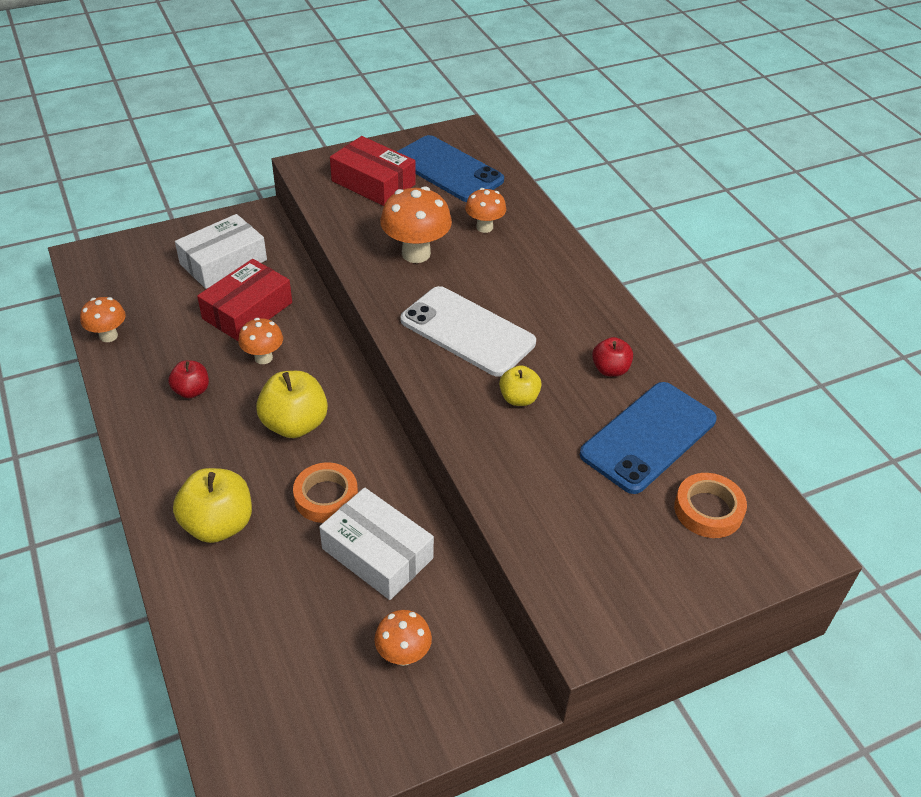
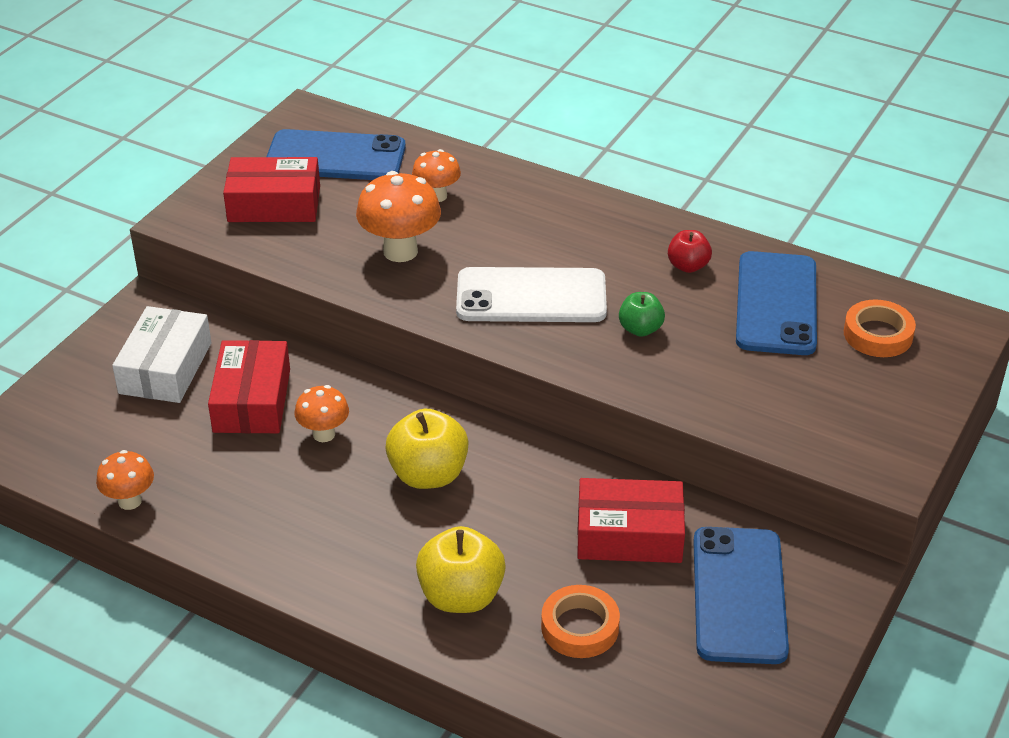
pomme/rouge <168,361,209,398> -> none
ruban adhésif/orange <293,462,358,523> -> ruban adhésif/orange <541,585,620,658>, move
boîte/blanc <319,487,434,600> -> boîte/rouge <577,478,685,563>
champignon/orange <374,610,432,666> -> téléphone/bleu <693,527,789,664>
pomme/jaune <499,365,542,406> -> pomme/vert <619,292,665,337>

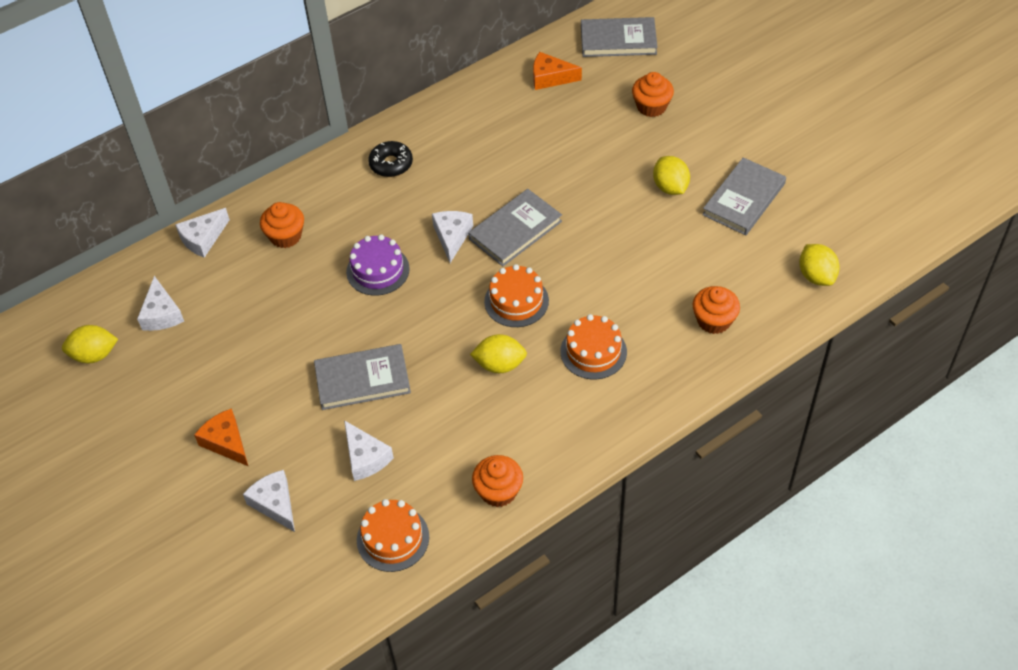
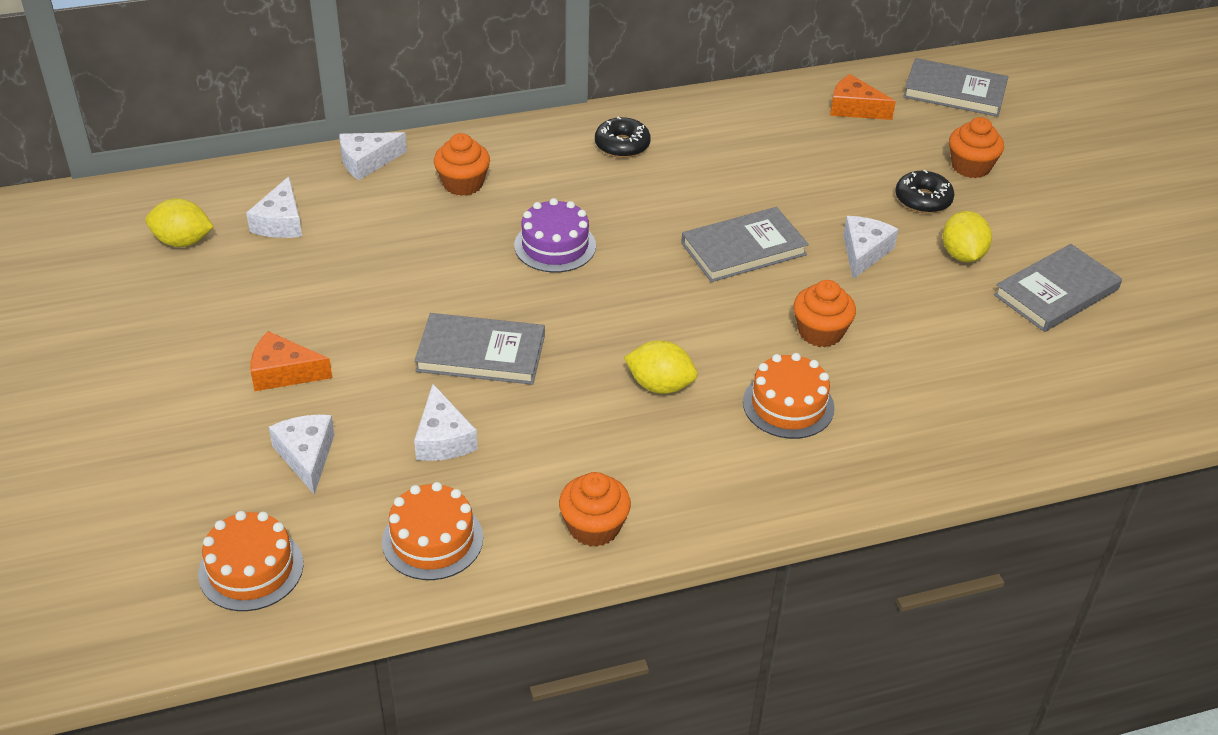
fromage/orange <194,408,248,466> -> fromage/orange <250,331,332,391>, 60 degrees counterclockwise
fromage/blanc <432,211,473,263> -> fromage/blanc <843,216,899,279>, move
gâteau/orange <484,264,549,327> -> gâteau/orange <198,511,303,611>, move
muffin/orange <692,286,740,334> -> muffin/orange <794,280,856,347>, move
citron/jaune <799,244,840,286> -> none
none -> beignet/noir <895,170,954,214>

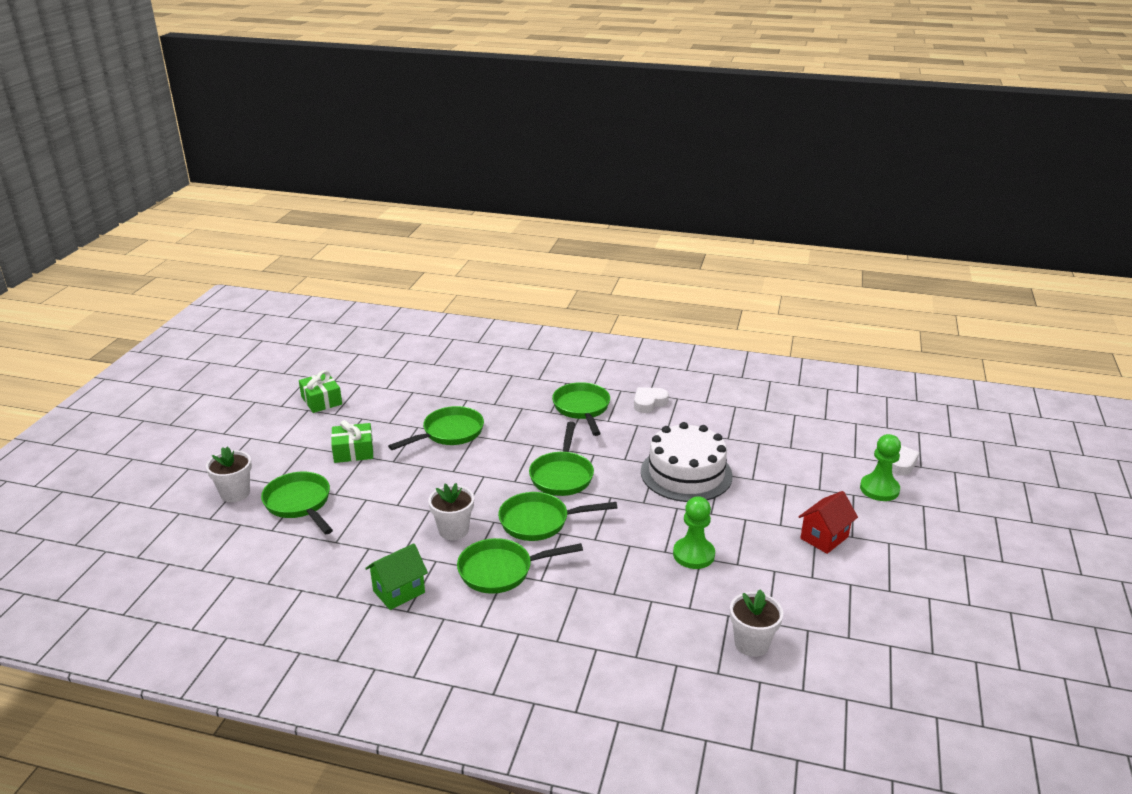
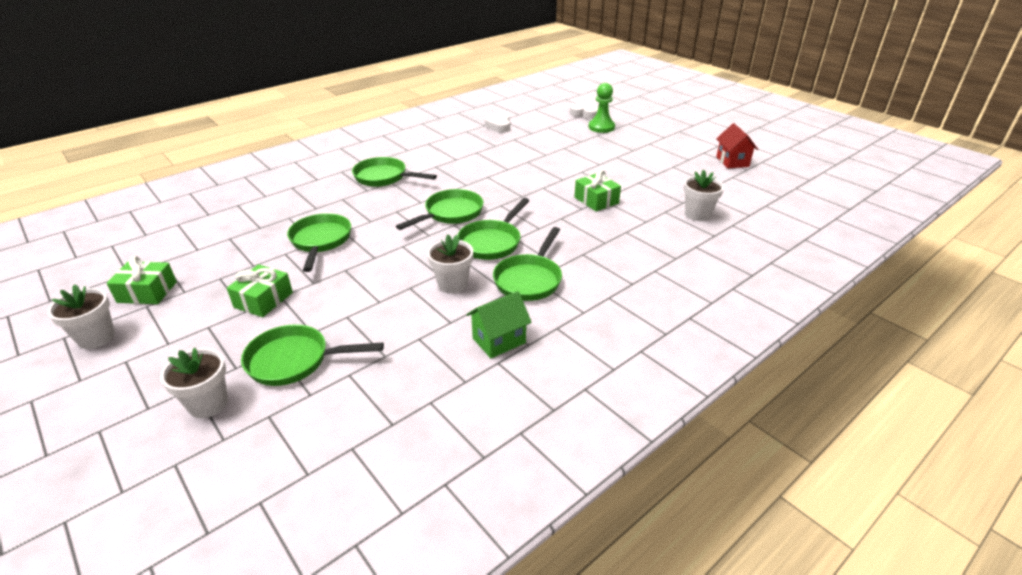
maison/vert <365,543,428,610> -> maison/vert <466,291,532,358>, 60 degrees clockwise
poêle/vert <529,422,594,496> -> poêle/vert <396,189,483,230>, 90 degrees counterclockwise
cœur/blanc <634,387,669,413> -> cœur/blanc <485,113,510,133>, move
gâteau/blanc <641,422,733,502> -> none
pion/vert <673,496,715,569> -> cadeau/vert <574,170,621,211>
maison/rouge <799,491,858,554> -> maison/rouge <716,124,758,168>, move
none -> pot de fleurs/blanc <47,284,115,349>

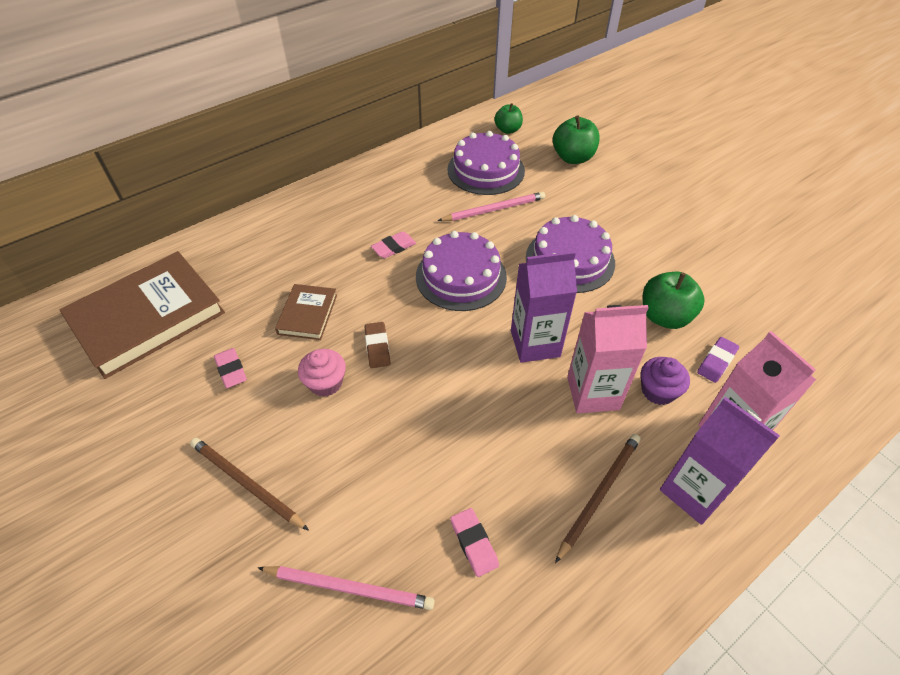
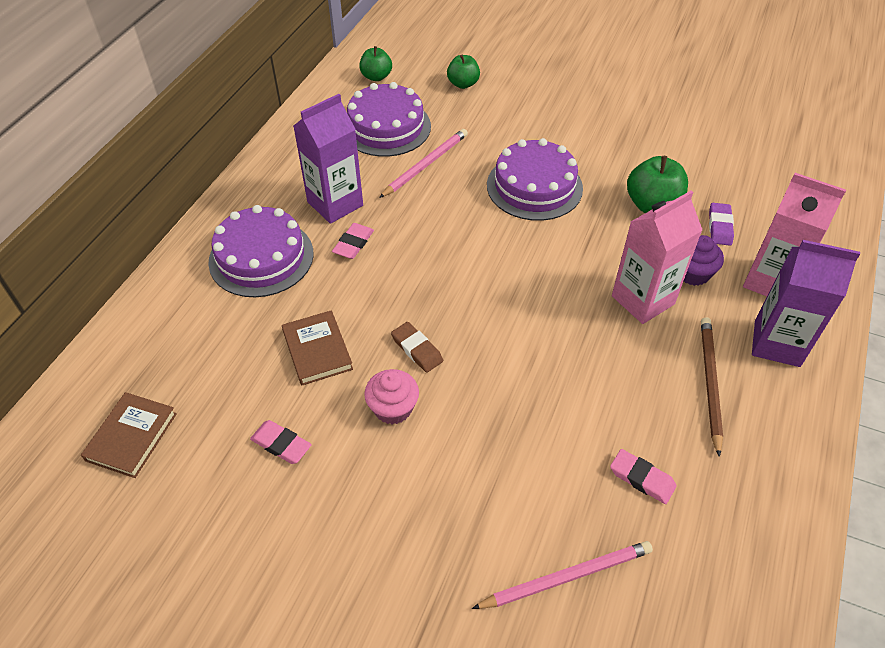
livre/marron <59,251,225,379> -> livre/marron <81,392,177,478>, x0.49
crayon/marron <190,438,309,531> -> none
gâteau/violet <416,231,507,311> -> gâteau/violet <208,205,314,297>, move
brique de lait/violet <511,251,577,363> -> brique de lait/violet <293,94,363,224>, move
pomme/vert <553,116,600,164> -> pomme/vert <447,55,480,89>, x0.65

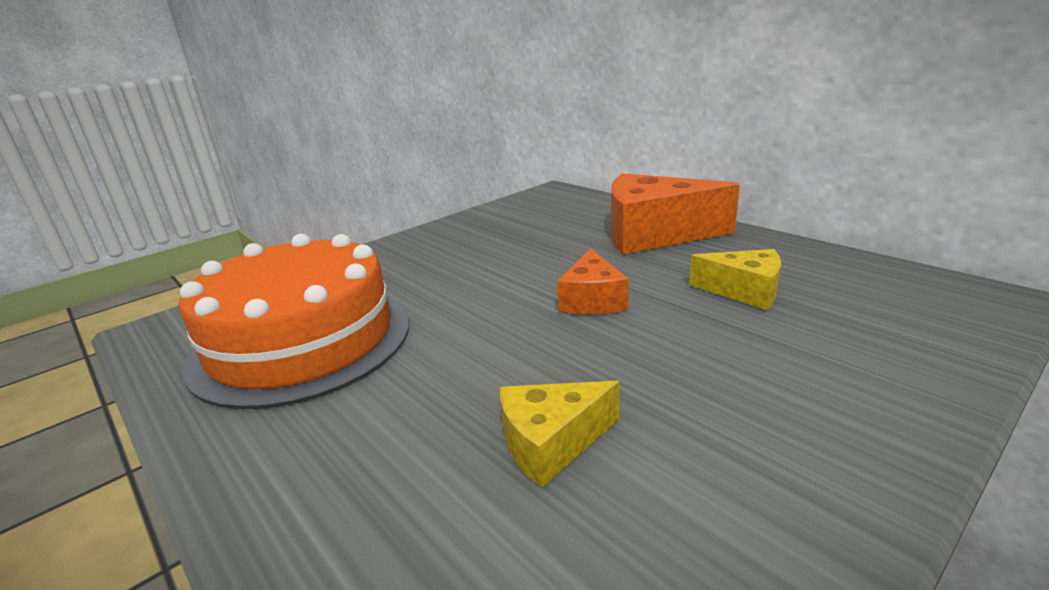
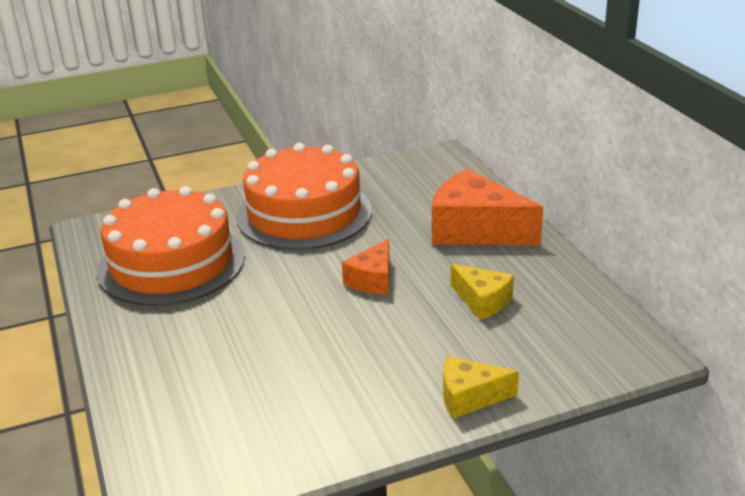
fromage/jaune <500,381,619,487> -> fromage/jaune <443,356,519,419>, move
none -> gâteau/orange <236,143,372,250>

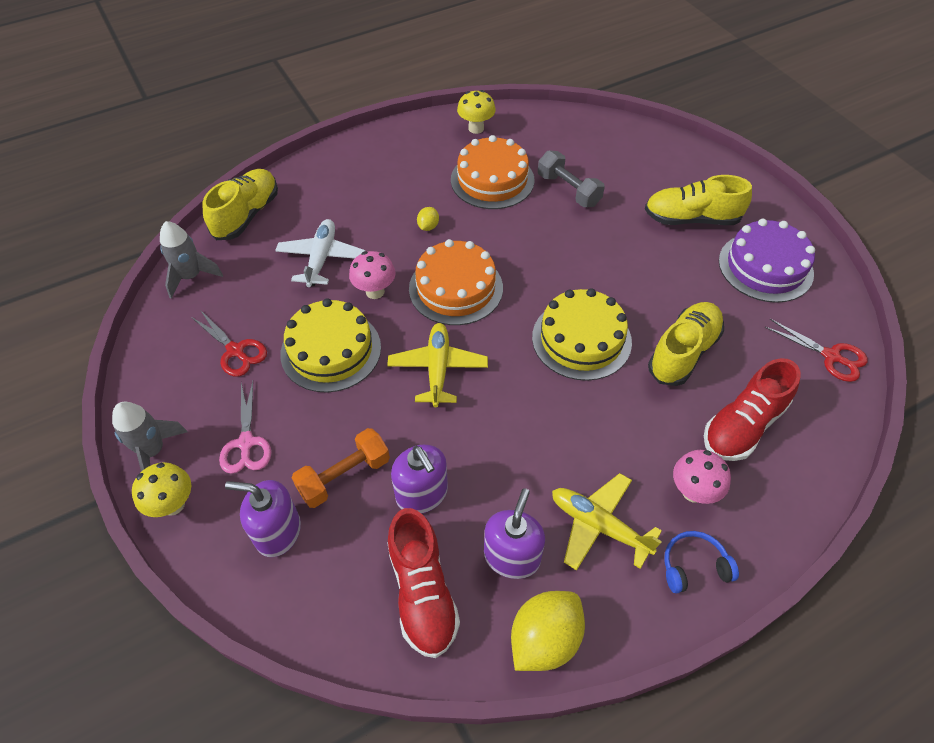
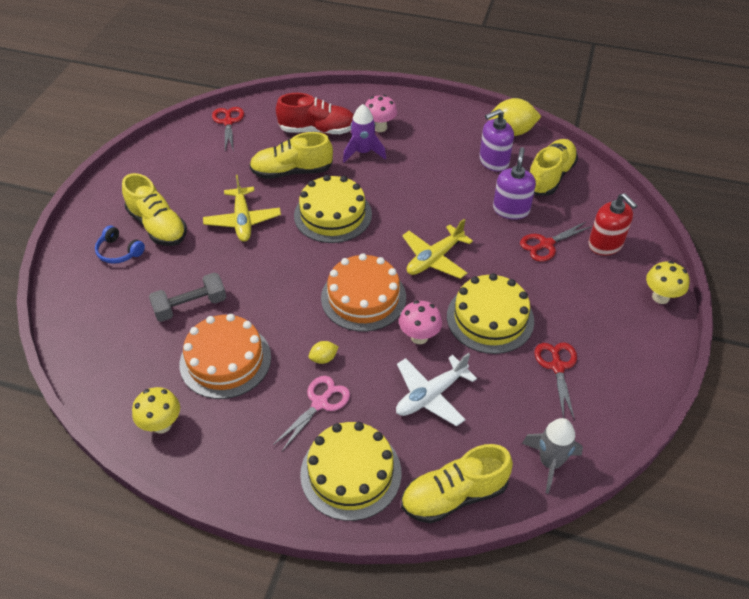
fusée/gris <112,401,187,472> -> none
ciseaux/rose <219,381,271,474> -> ciseaux/rose <273,376,350,451>, move
distributeur de savon/violet <225,480,301,557> -> distributeur de savon/rouge <588,193,638,256>
haltère/orange <292,428,390,508> -> ciseaux/rouge <520,221,593,262>
chaussure/rouge <387,508,460,658> -> chaussure/jaune <530,139,578,196>
haltère/gris <538,150,605,207> -> haltère/gris <149,273,226,322>, 60 degrees clockwise
avion/jaune <552,473,662,570> -> avion/jaune <203,175,281,242>, move
casque audio/bleu <664,531,739,594> -> casque audio/bleu <95,225,145,264>, move
gâteau/violet <719,219,815,303> -> none
none -> gâteau/jaune <300,422,401,521>
none -> fusée/violet <343,104,386,162>

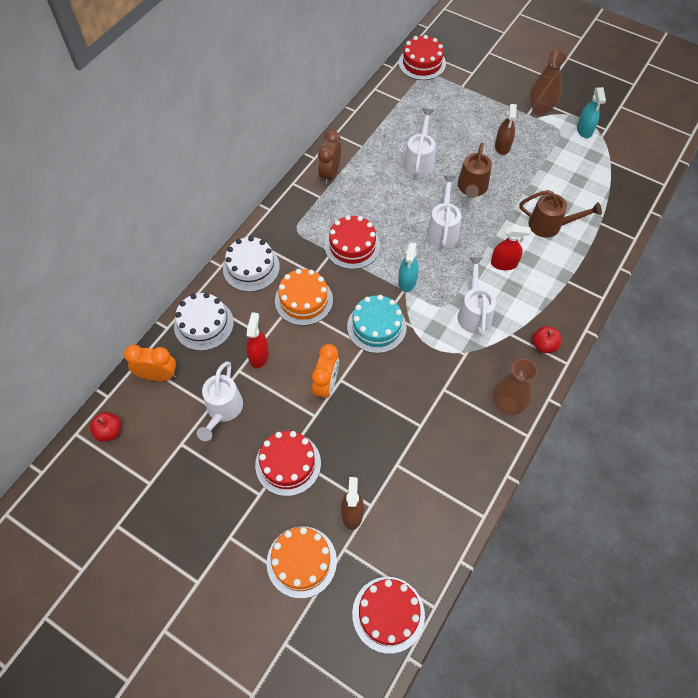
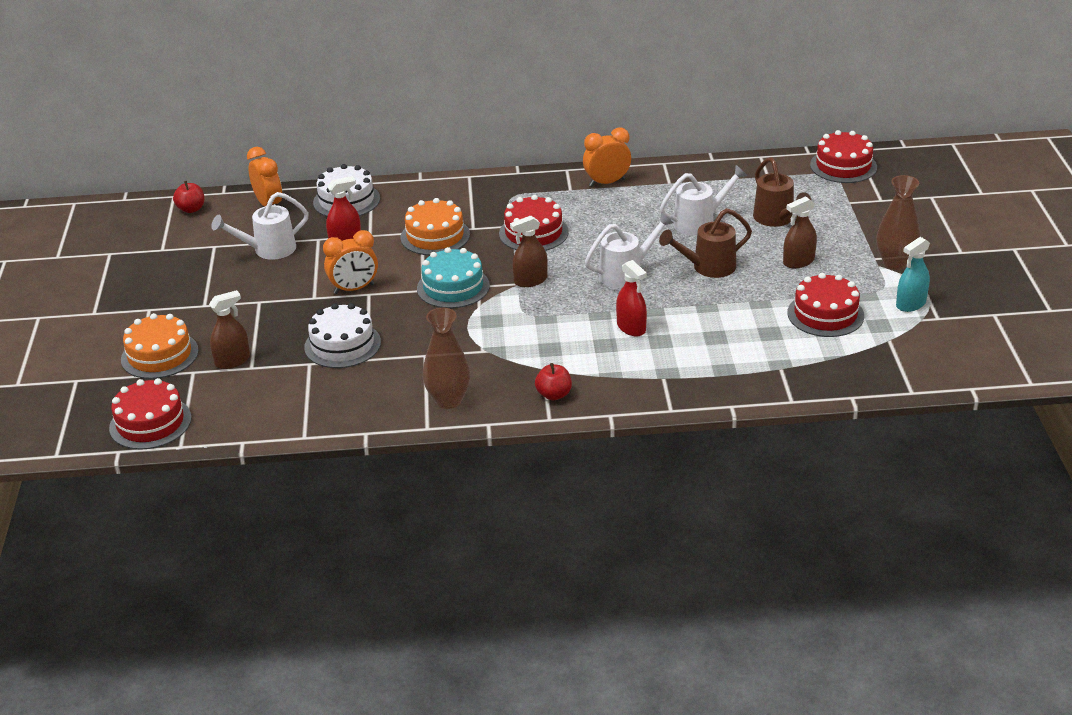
gâteau/blanc <223,236,280,292> -> gâteau/blanc <304,303,381,368>, move
gâteau/rouge <255,431,321,496> -> gâteau/rouge <787,273,864,337>, move
réveil/marron <318,130,341,185> -> réveil/orange <583,127,631,187>
vaporisateur/turquoise <398,242,419,292> -> vaporisateur/marron <510,215,548,287>
arrosoir/blanc <458,257,496,336> -> none
arrosoir/marron <519,190,602,238> -> arrosoir/marron <753,157,812,227>, move

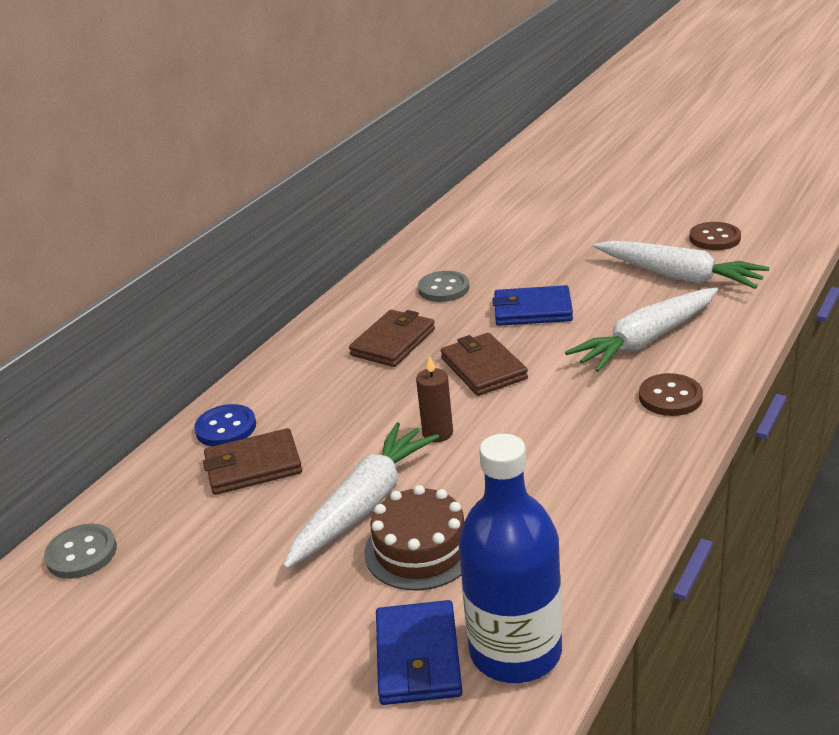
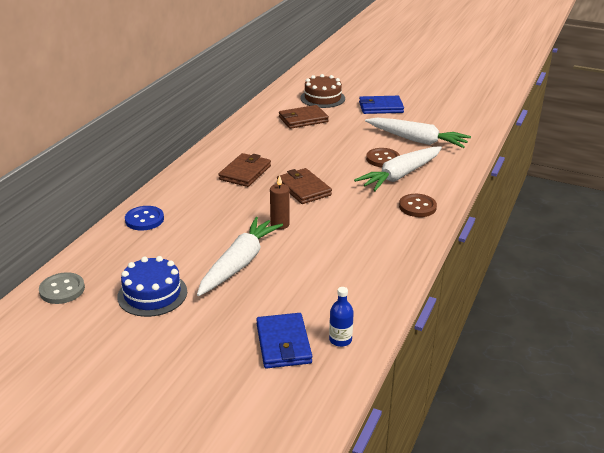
portefeuille/marron <203,428,302,495> -> portefeuille/marron <279,105,329,129>, move
gâteau/marron <364,485,464,591> -> gâteau/marron <300,74,345,108>, move
bouton/gris <418,271,469,302> -> none
bouteille/bleu <458,434,562,683> -> bouteille/bleu <329,287,354,347>, x0.42
portefeuille/bleu <493,285,573,326> -> portefeuille/bleu <359,96,404,114>, move
bouton/marron <689,222,741,250> -> bouton/marron <366,148,400,167>, move
none -> gâteau/bleu <117,256,187,317>

